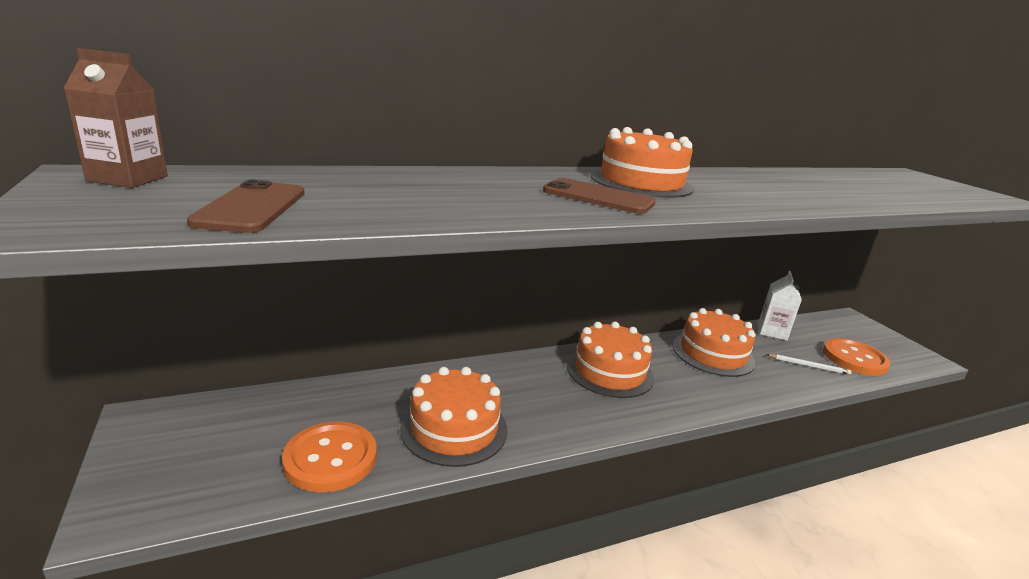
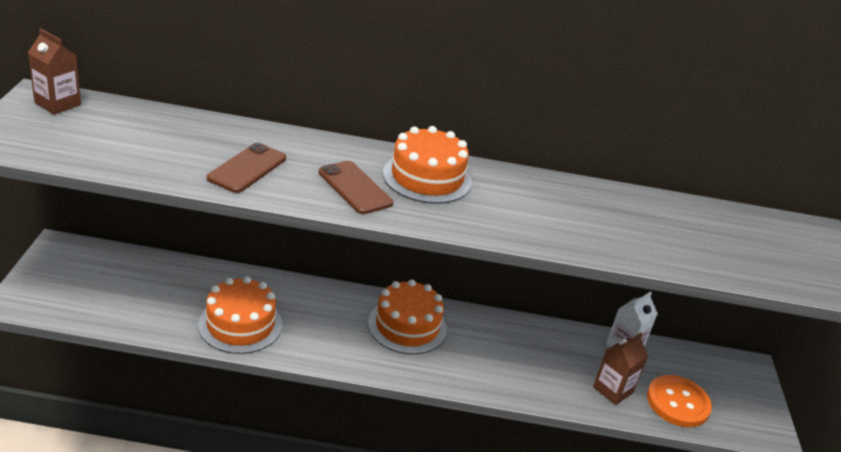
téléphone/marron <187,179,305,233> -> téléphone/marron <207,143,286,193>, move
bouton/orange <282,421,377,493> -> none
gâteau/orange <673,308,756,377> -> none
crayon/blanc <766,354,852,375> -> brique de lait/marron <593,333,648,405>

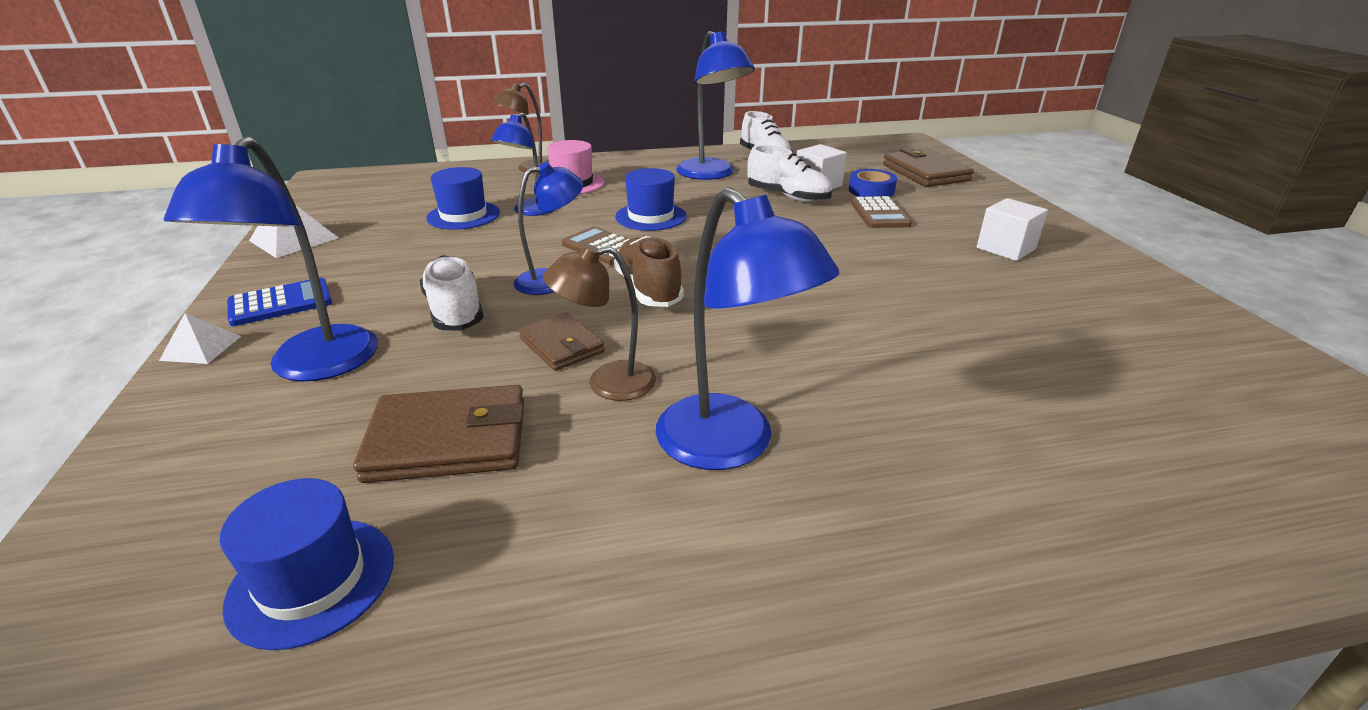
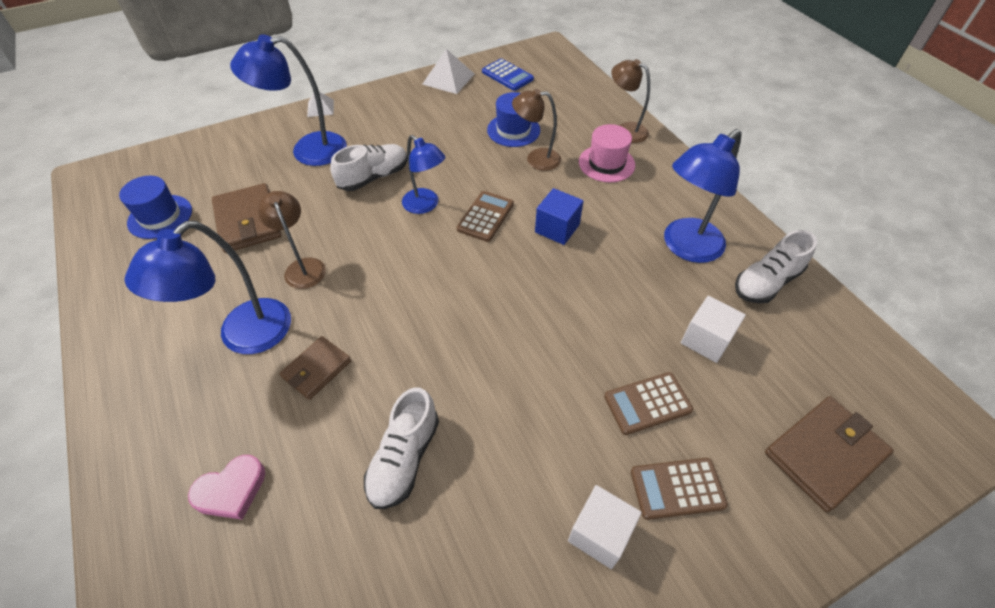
calculatrice/bleu <227,278,332,326> -> calculatrice/bleu <482,58,534,91>, move
lampe/bleu <491,113,554,216> -> lampe/marron <512,89,561,171>
portefeuille/marron <518,312,605,371> -> portefeuille/marron <280,336,351,400>, move
chaussure/marron <614,236,684,307> -> none
chapeau/bleu <615,168,687,231> -> cube/bleu <535,188,583,245>
chaussure/blanc <747,145,832,202> -> chaussure/blanc <364,387,439,509>, move
ruban adhésif/bleu <849,169,897,197> -> none
none -> cœur/rose <188,455,265,520>
none -> calculatrice/marron <631,458,728,520>

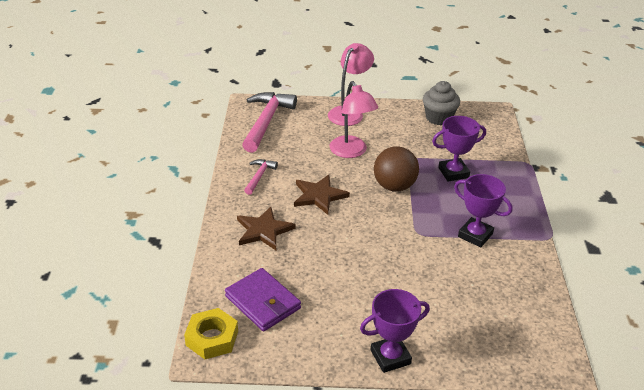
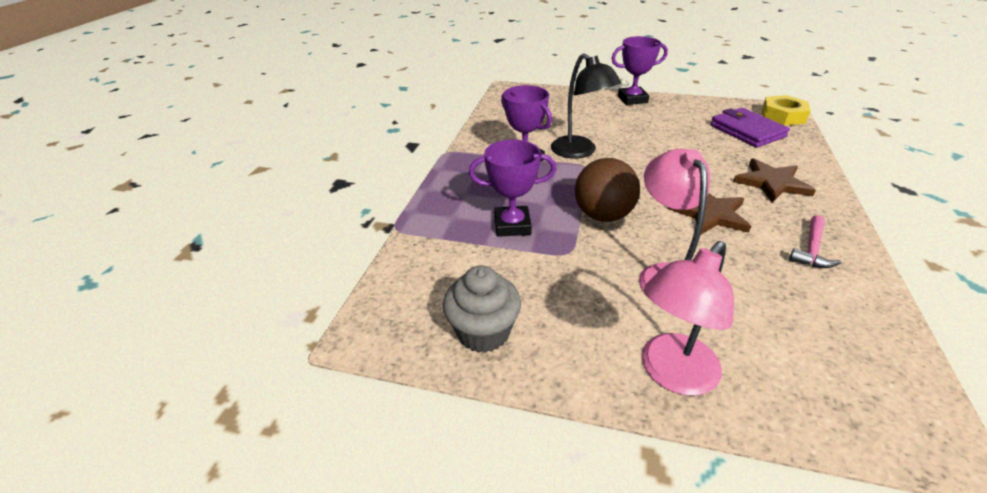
marteau/rose <242,92,297,153> -> none
none -> lampe/noir <551,53,621,158>

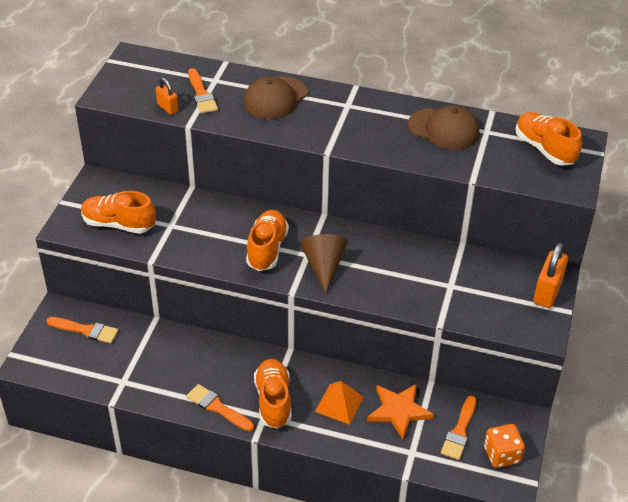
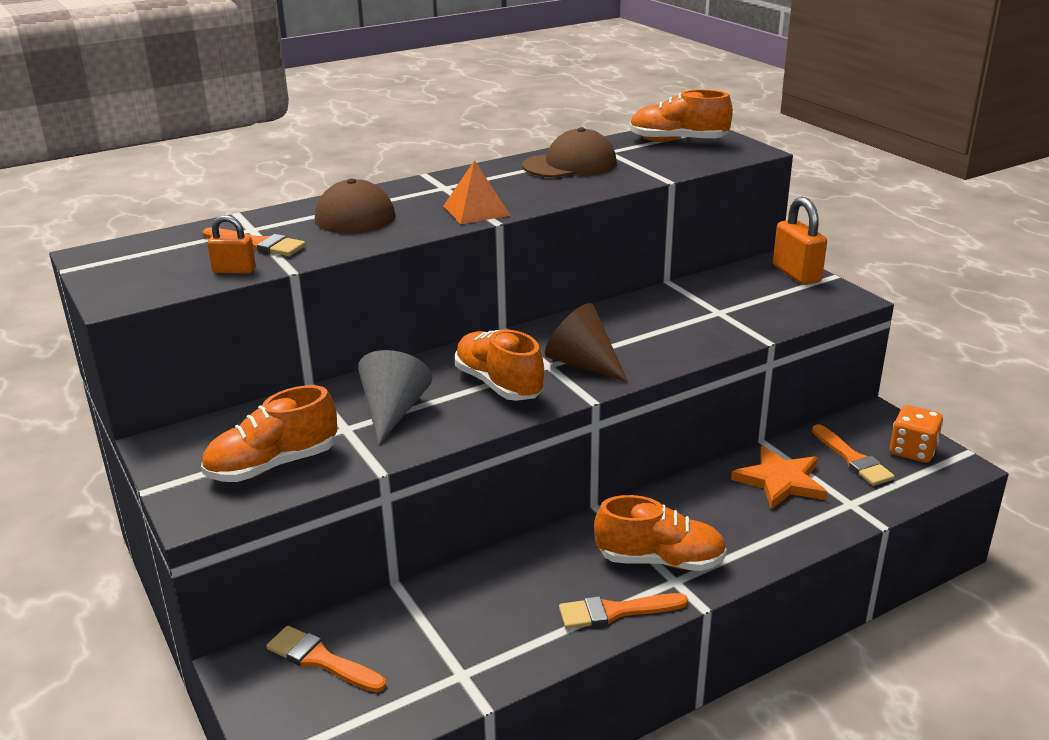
pinceau/orange <47,317,118,343> -> pinceau/orange <266,626,386,693>, 120 degrees counterclockwise
chaussure/orange <254,359,292,429> -> chaussure/orange <594,495,727,571>, 150 degrees clockwise
pyramide/orange <315,381,364,425> -> pyramide/orange <444,160,511,224>, move
none -> cône/gris <358,350,432,445>

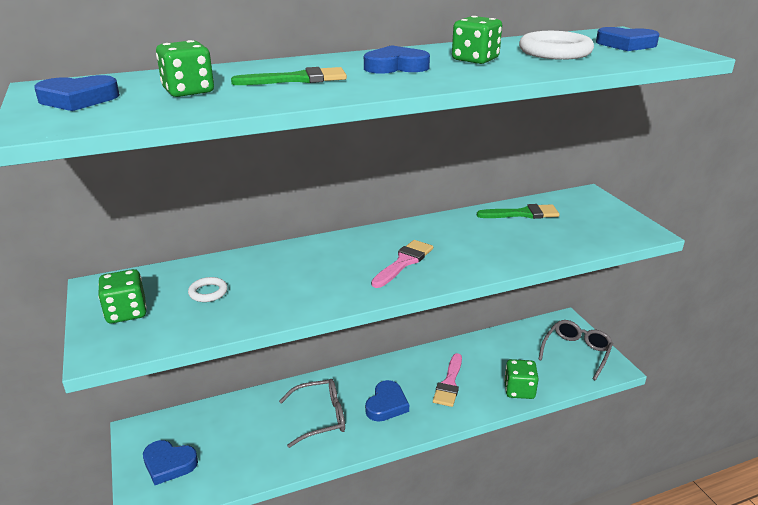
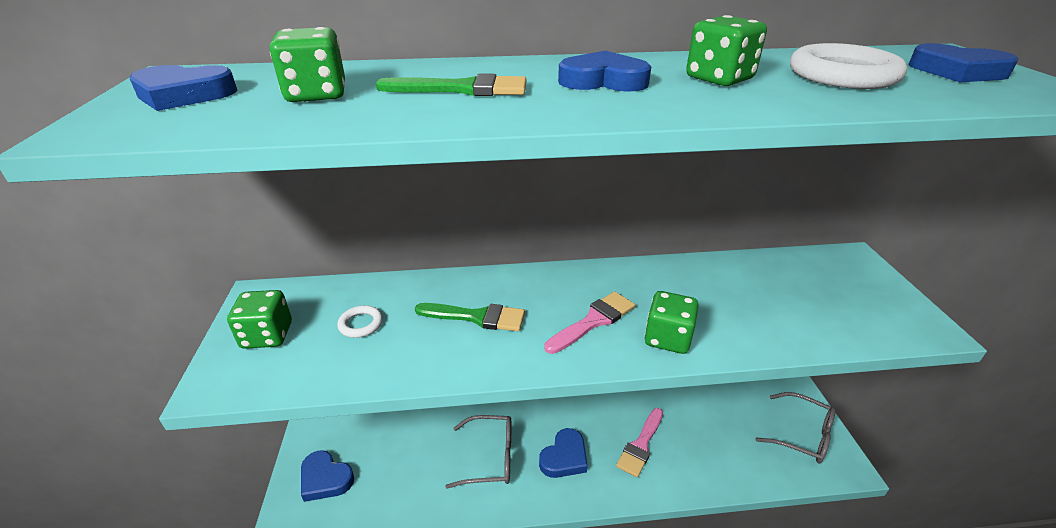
pinceau/vert <477,204,559,219> -> pinceau/vert <415,303,525,331>, move
dé/vert <504,359,539,399> -> dé/vert <645,291,699,354>, move
lunettes/gris <538,320,613,381> -> lunettes/gris <755,392,836,464>, 75 degrees clockwise

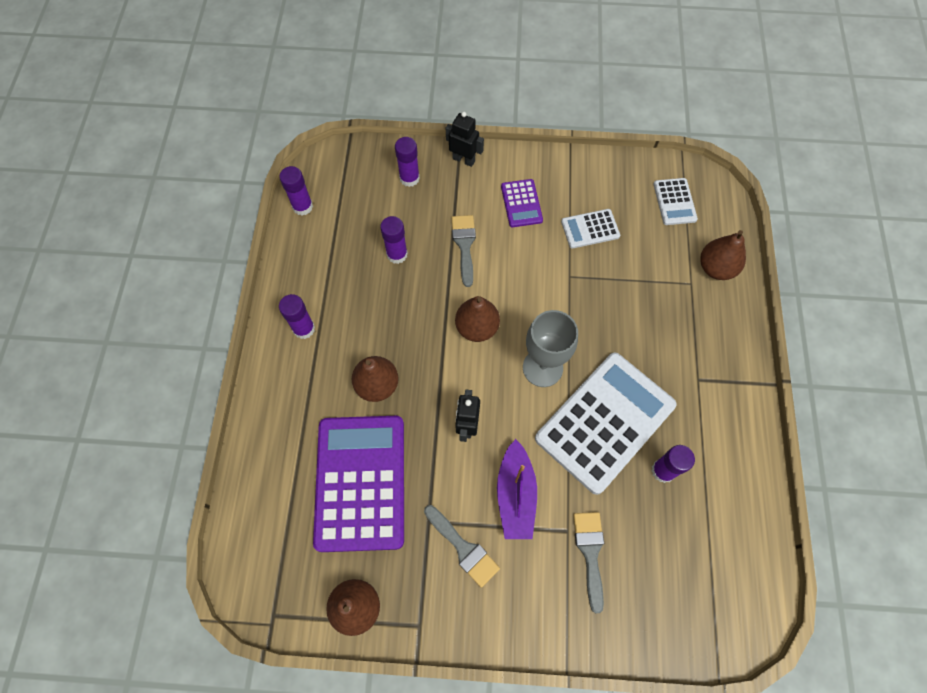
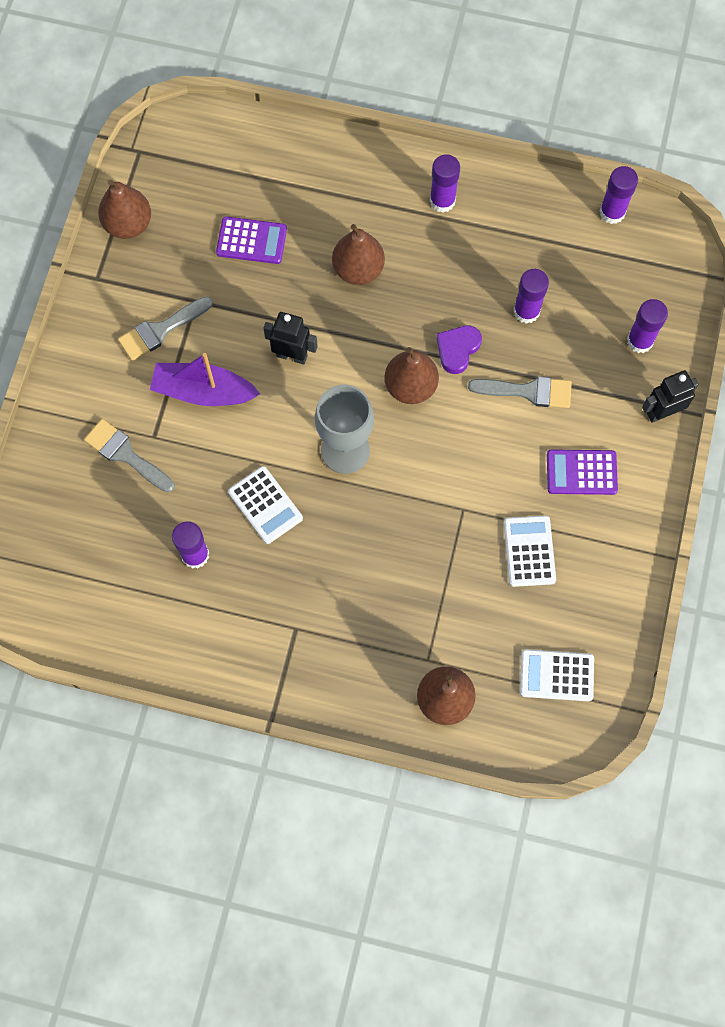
calculatrice/violet <313,416,404,552> -> calculatrice/violet <216,216,287,264>, x0.46
robot/noir <446,112,484,167> -> robot/noir <642,370,699,423>, 150 degrees counterclockwise
calculatrice/blanc <535,353,677,495> -> calculatrice/blanc <228,466,303,544>, x0.46
pinceau/gris <573,512,604,613> -> pinceau/gris <84,419,175,493>, 150 degrees counterclockwise
none -> cœur/violet <436,325,482,374>

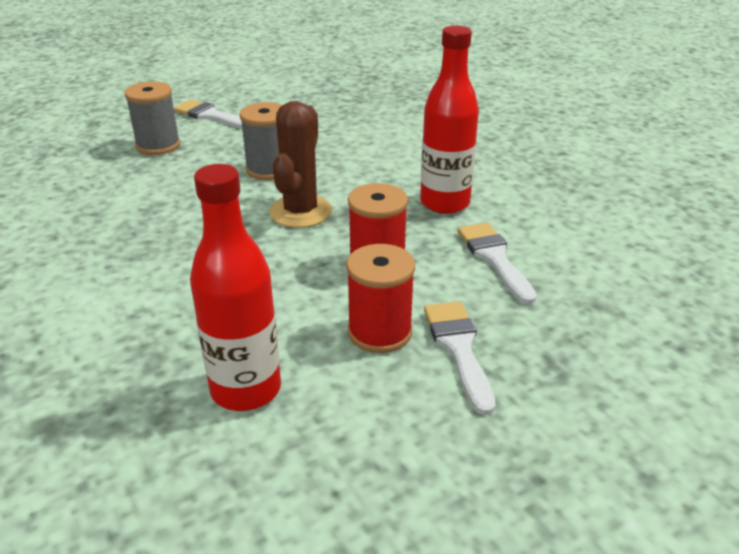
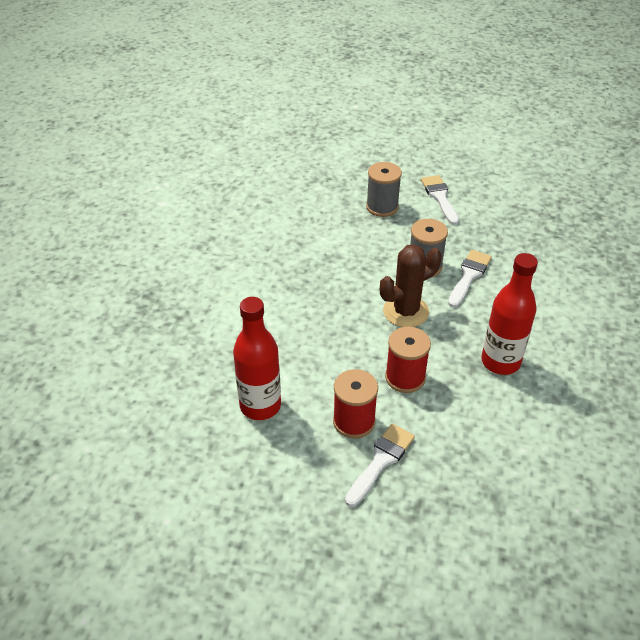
pinceau/blanc <458,223,537,304> -> pinceau/blanc <448,250,492,308>, move

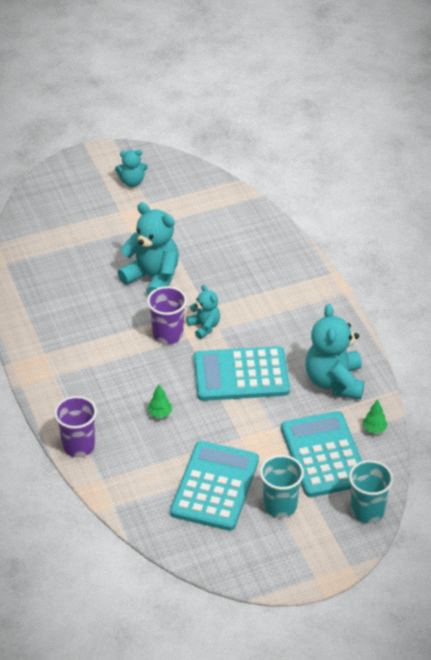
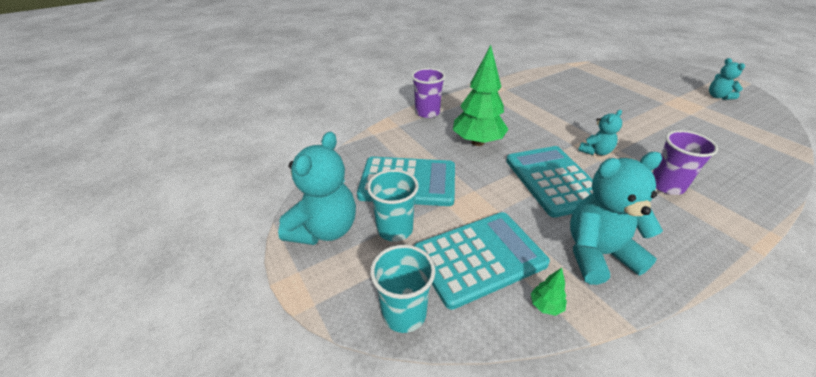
ours en peluche/turquoise <117,202,179,296> -> ours en peluche/turquoise <278,132,356,245>, move
gobelet/violet <147,286,187,344> -> gobelet/violet <653,130,718,195>, move
arbre/vert <147,384,172,418> -> arbre/vert <453,45,509,146>, x2.49

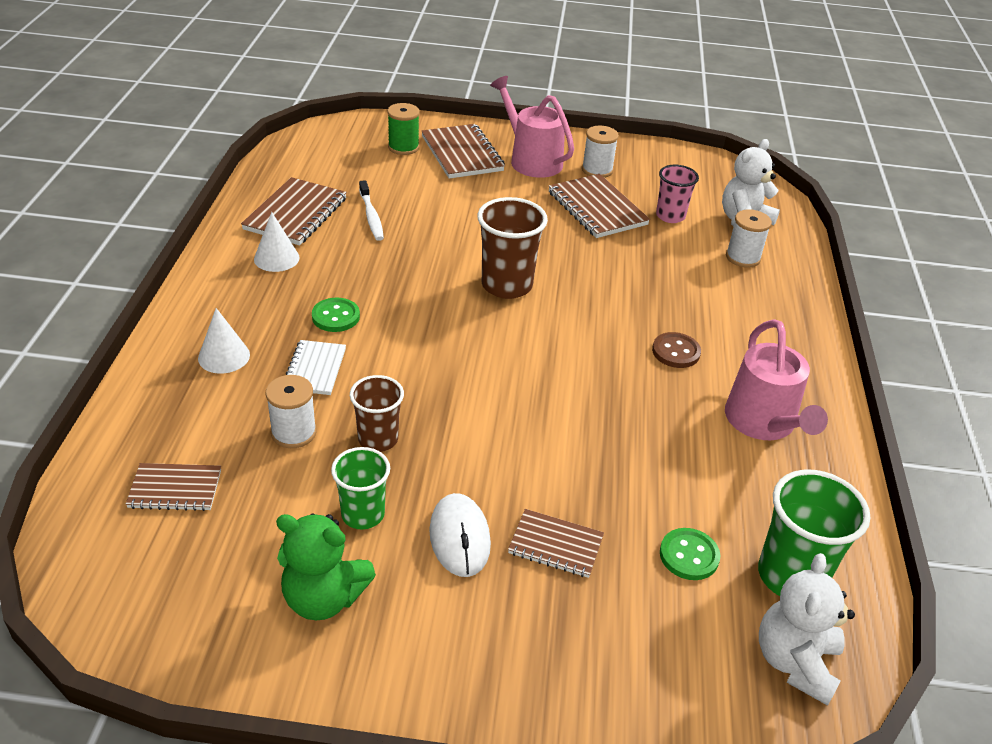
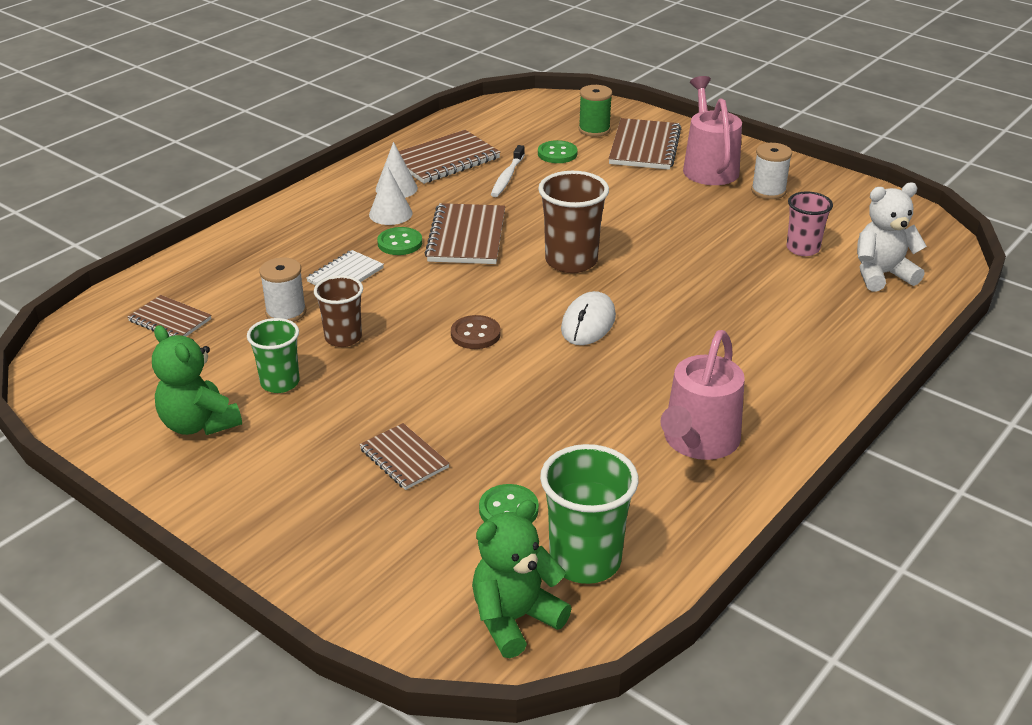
cône/blanc <198,308,250,374> -> cône/blanc <369,166,413,225>, move
souris/blanc <429,493,491,577> -> souris/blanc <561,291,616,345>, move
carnet/marron <548,174,650,238> -> carnet/marron <425,203,505,264>, move
bouton/marron <652,332,701,368> -> bouton/marron <451,315,501,349>, move
bobine/blanc <726,209,772,268> -> none
ours en peluche/blanc <759,553,855,706> -> ours en peluche/vert <472,500,571,658>
none -> bouton/vert <538,140,578,163>

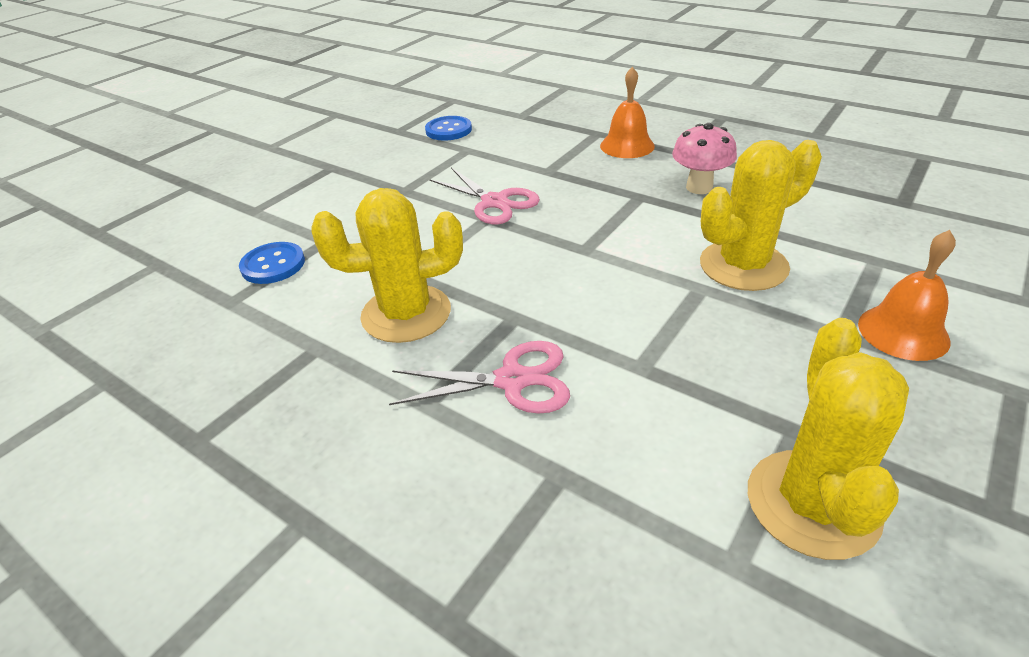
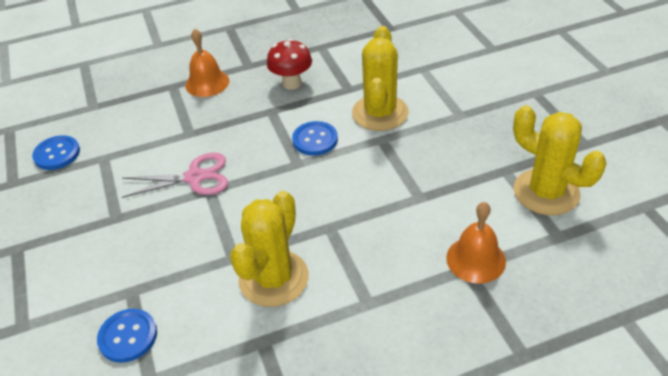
ciseaux/rose <389,341,570,414> -> none
champignon/rose <672,123,737,194> -> champignon/rouge <267,39,312,90>
cloche/orange <858,230,956,361> -> cloche/orange <446,202,506,284>, move
none -> bouton/bleu <292,121,338,156>

